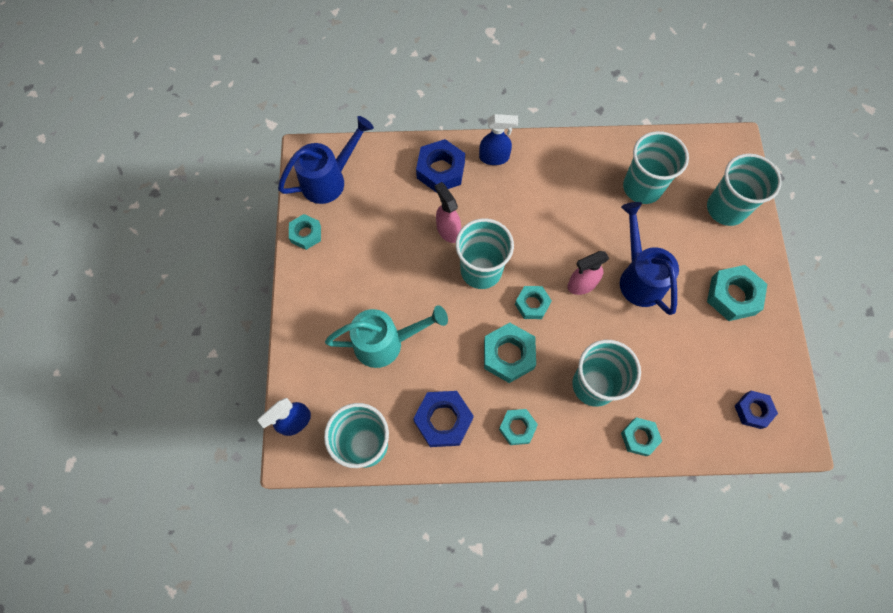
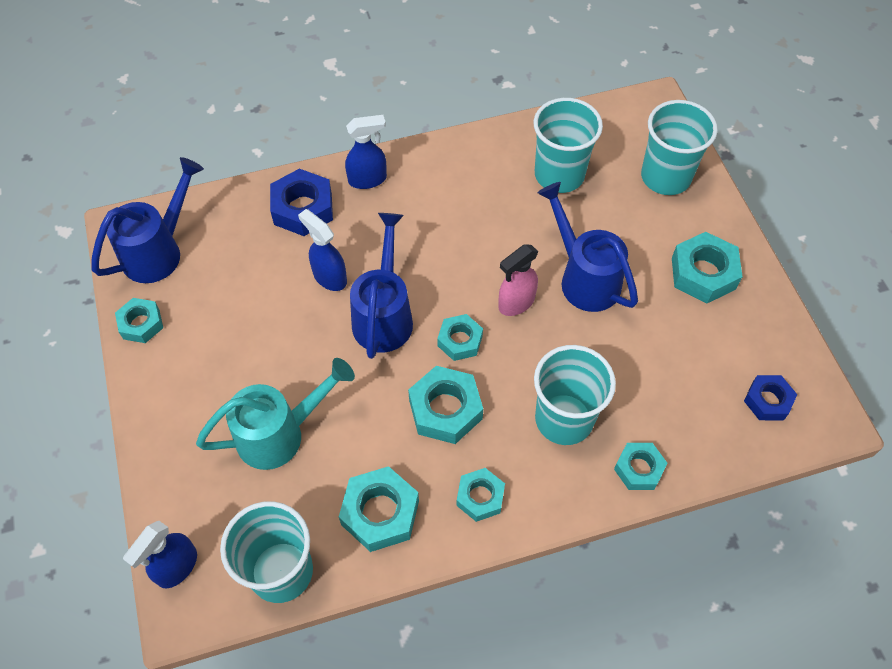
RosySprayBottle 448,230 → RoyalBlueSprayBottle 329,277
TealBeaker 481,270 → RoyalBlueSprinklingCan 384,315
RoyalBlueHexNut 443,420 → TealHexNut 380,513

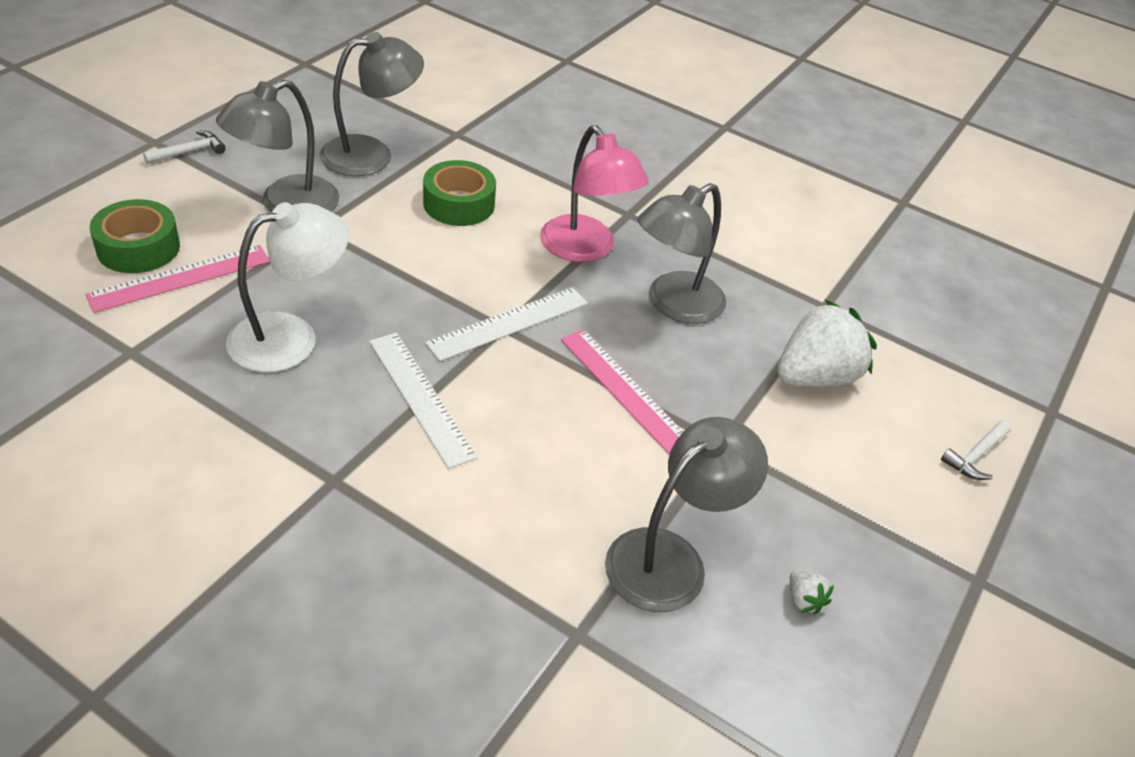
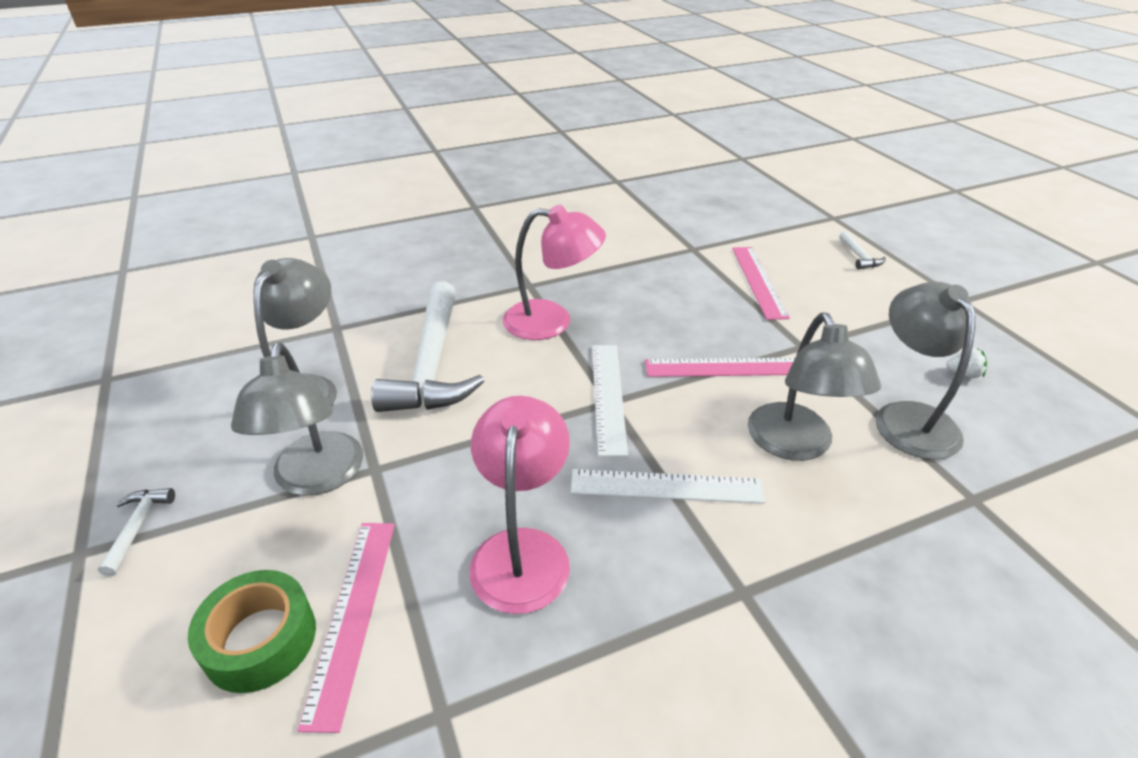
GreenTape 459,204 → WhiteCarpenter'sHammer 432,364
GrayReadingLamp 674,305 → GrayReadingLamp 795,445, moved
WhiteReadingLamp 290,337 → RosyReadingLamp 522,550
WhiteToyStrawberry 815,376 → RosyStraightedge 758,281

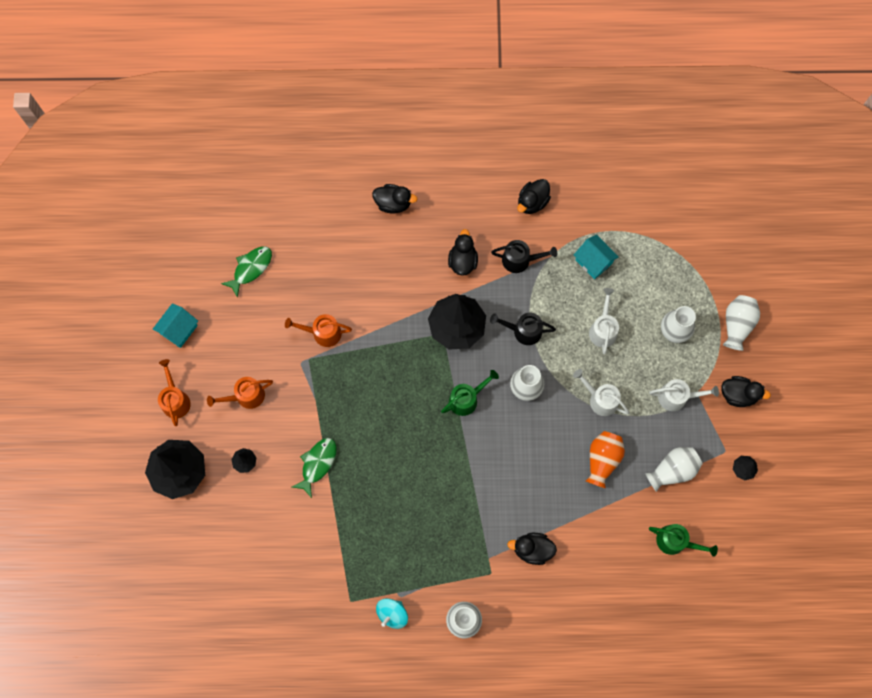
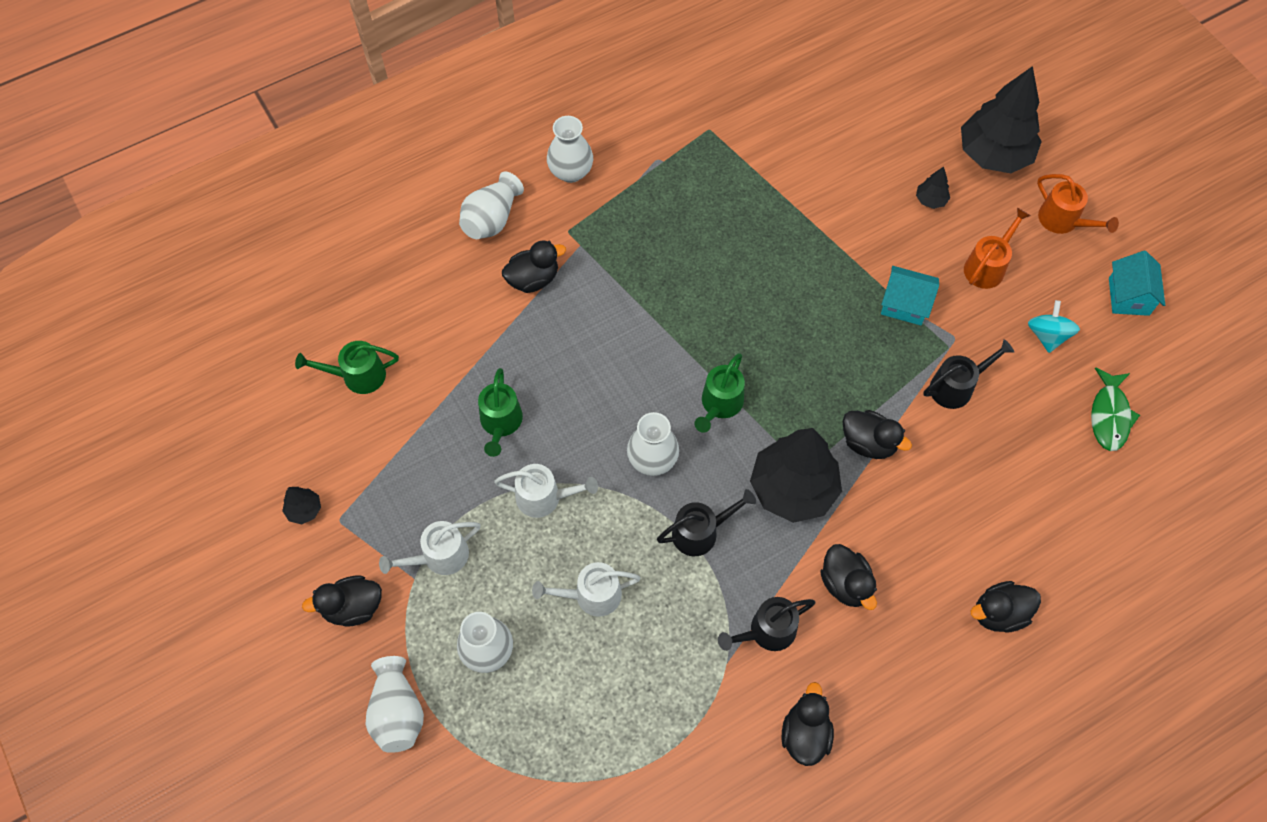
TealCottage 593,261 → TealCottage 904,304, moved
WhiteSprinklingCan 603,329 → WhiteSprinklingCan 591,595, 105 degrees clockwise
OrangeColouredSprinklingCan 323,333 → EbonySprinklingCan 956,386
OrangeColouredTallVase 602,460 → GreenSprinklingCan 501,423
GreenFishFigure 317,464 → -
WhiteTallVase 672,470 → WhiteTallVase 491,219, moved
TealToyTop 392,614 → TealToyTop 1047,335, moved
- → EbonyDuck 868,443

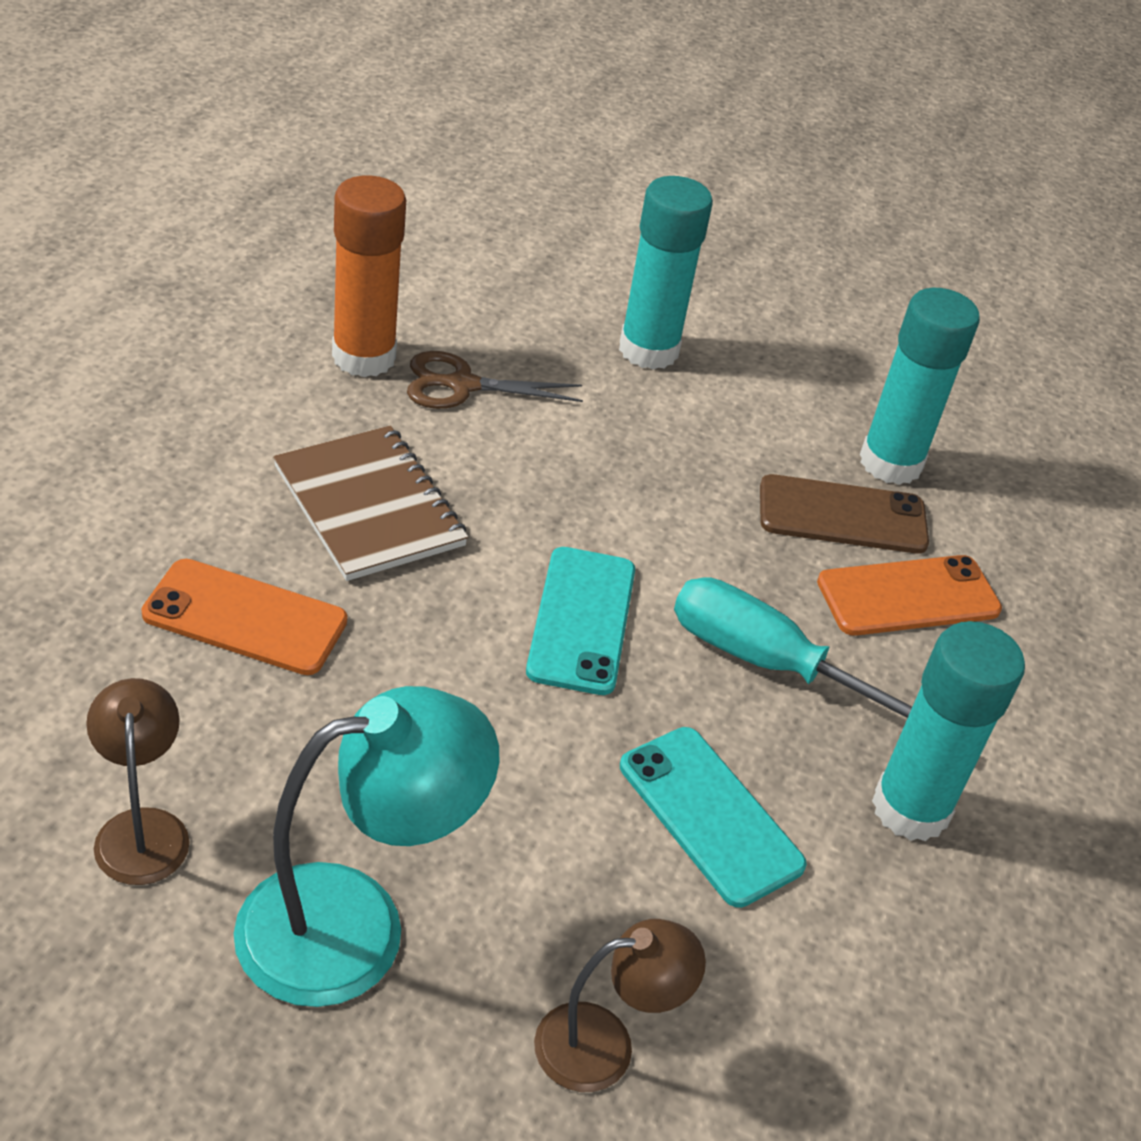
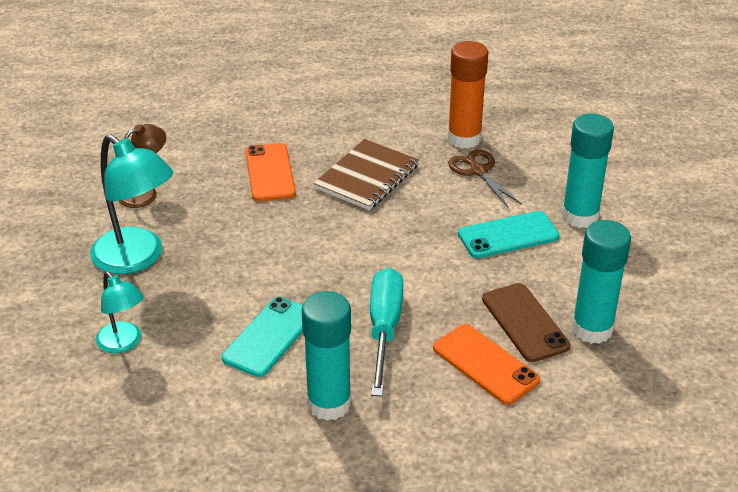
TealPhone 582,620 → TealPhone 508,235, moved
RussetReadingLamp 604,1044 → TealReadingLamp 123,343

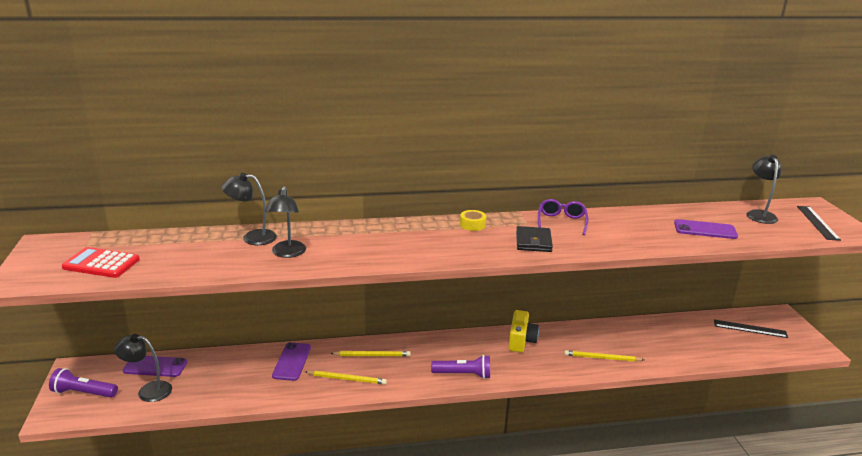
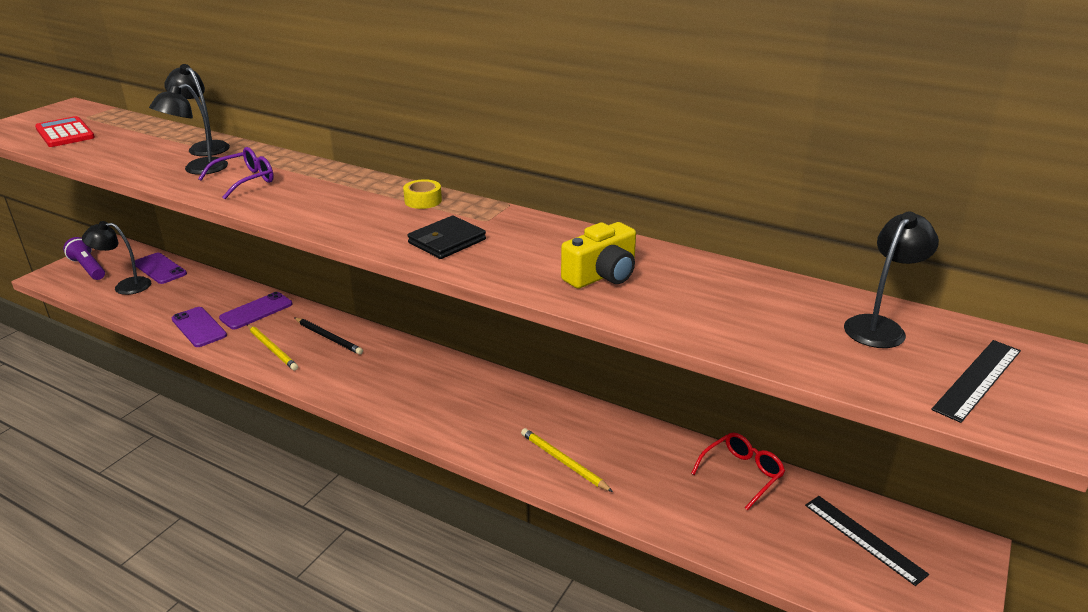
VioletGlasses 561,222 → VioletGlasses 245,181, moved
VioletPhone 705,230 → VioletPhone 199,327, moved
GoldenCamera 521,340 → GoldenCamera 602,275, moved
EbonyReadingLamp 148,391 → EbonyReadingLamp 125,286, 45 degrees counterclockwise
GoldenPencil 372,355 → EbonyPencil 328,337
VioletFlashlight 463,374 → -
- → ScarletGlasses 741,474

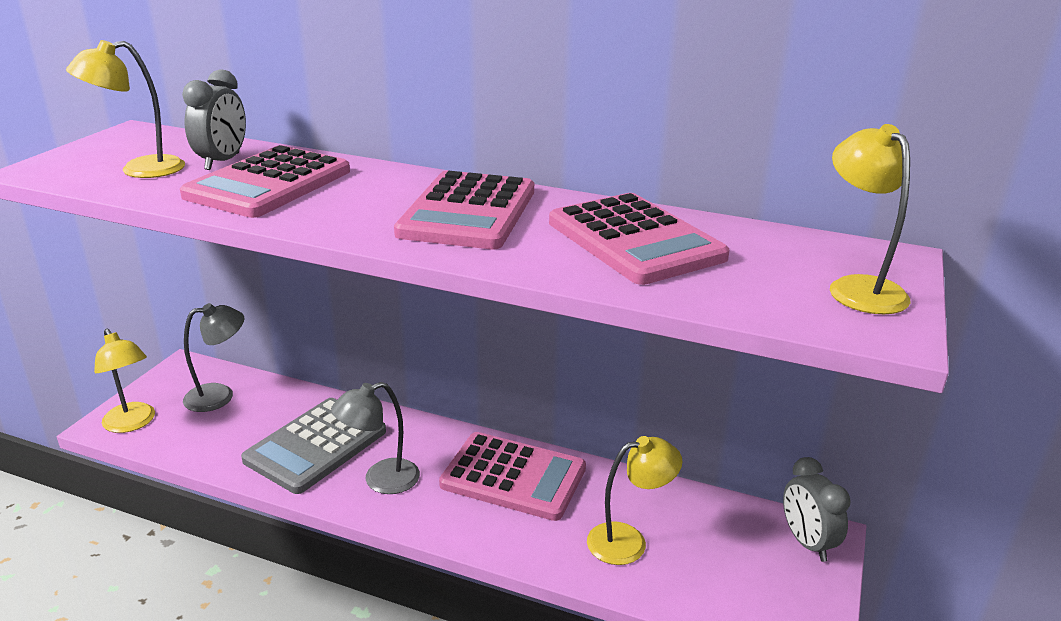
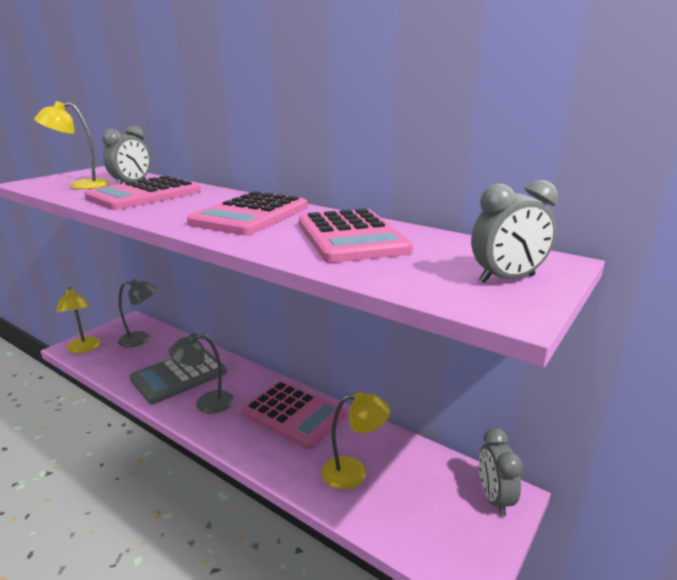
GoldenReadingLamp 858,288 → GrayClock 507,279

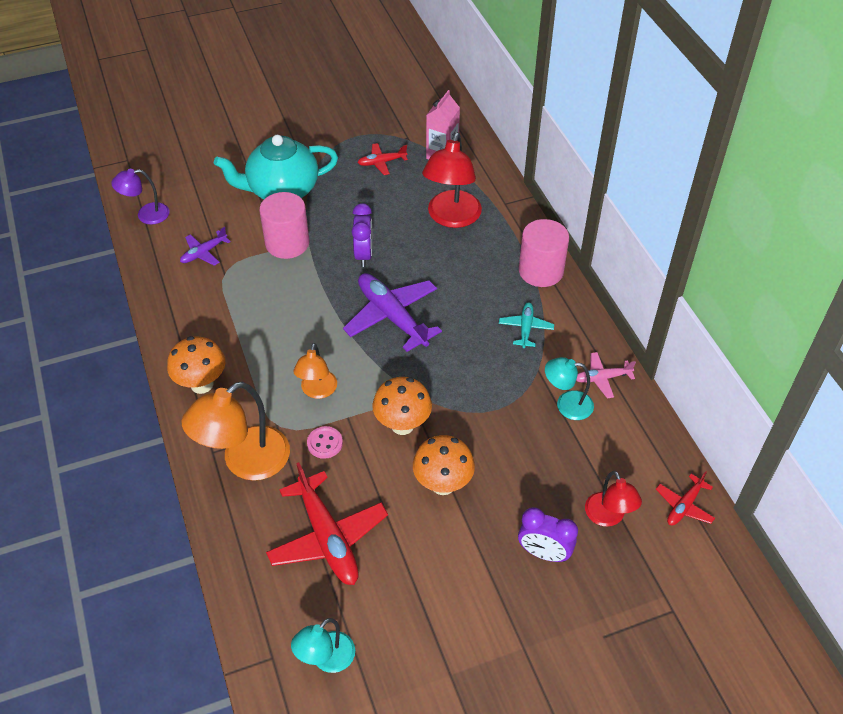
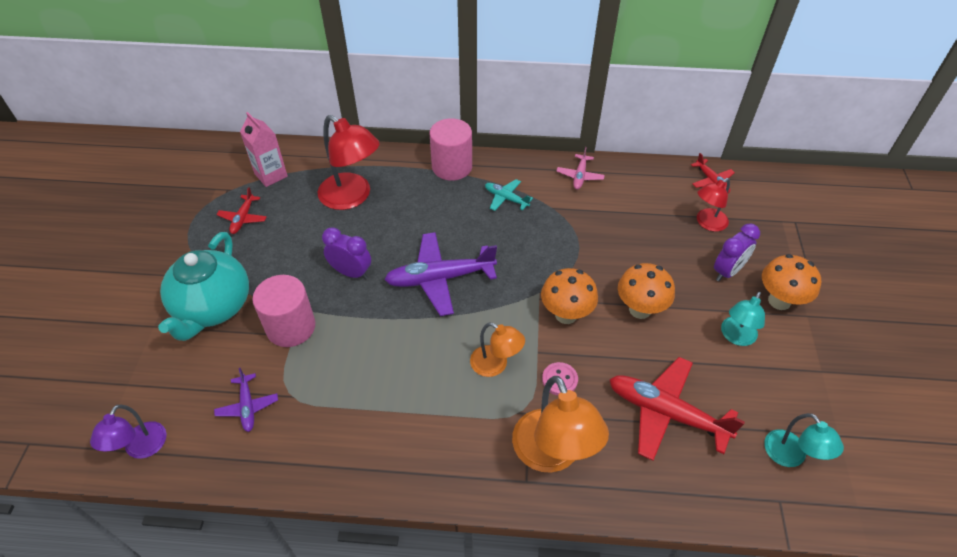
OrangeColouredMushroom 202,384 → OrangeColouredMushroom 779,301, moved
TealReadingLamp 566,404 → TealReadingLamp 736,337, moved
ScarletAeroplane 328,538 → ScarletAeroplane 665,413, 150 degrees counterclockwise
ScarletReadingLamp 608,517 → ScarletReadingLamp 707,223, 135 degrees clockwise

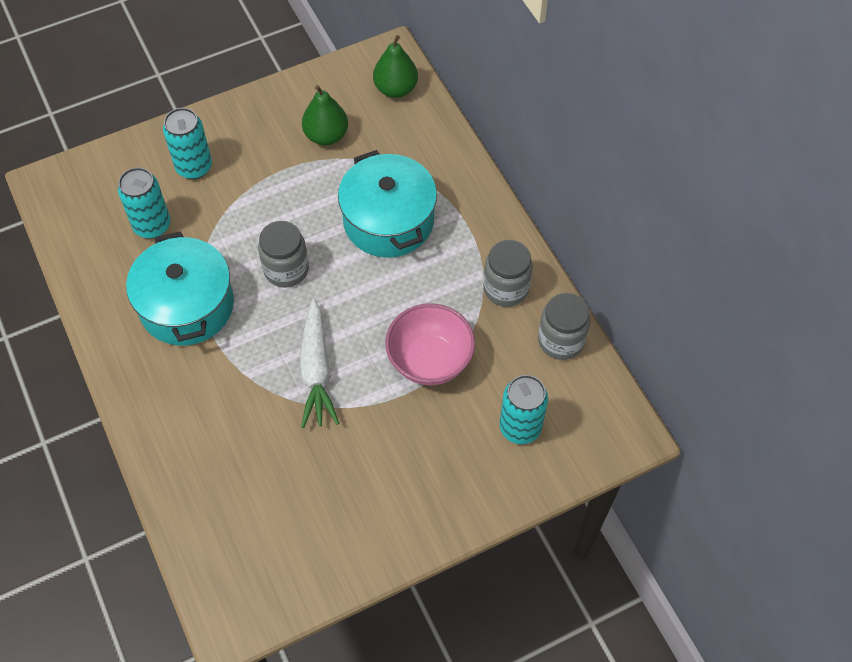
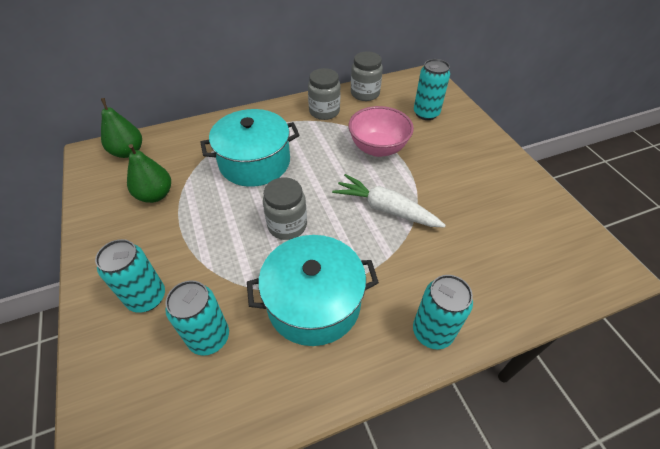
WhiteRootVegetable 316,370 → WhiteRootVegetable 385,209, 150 degrees counterclockwise
- → TealSodaCan 432,332

